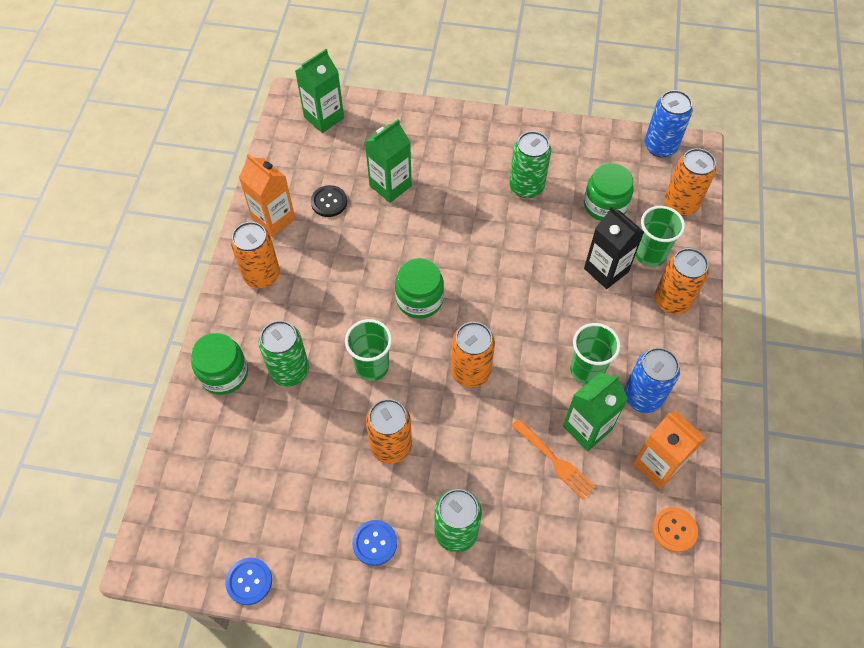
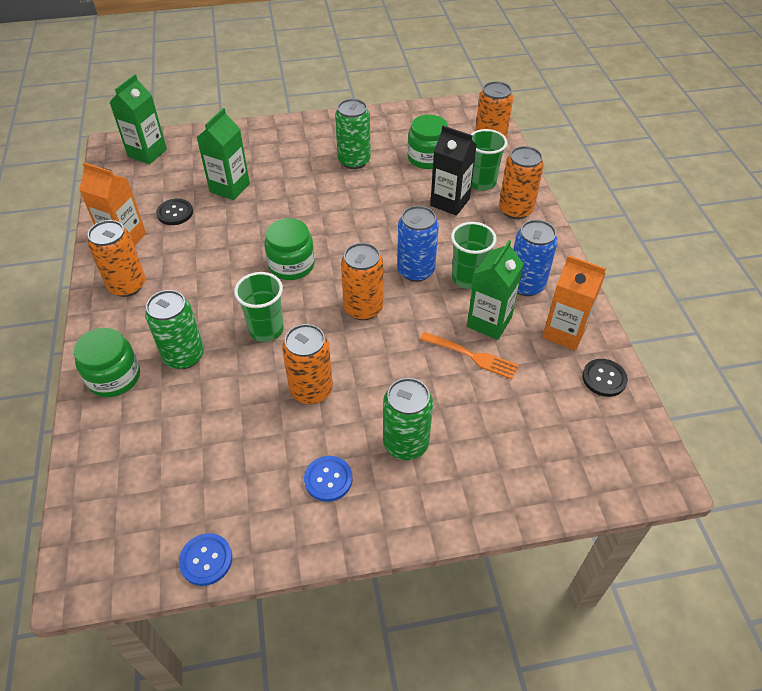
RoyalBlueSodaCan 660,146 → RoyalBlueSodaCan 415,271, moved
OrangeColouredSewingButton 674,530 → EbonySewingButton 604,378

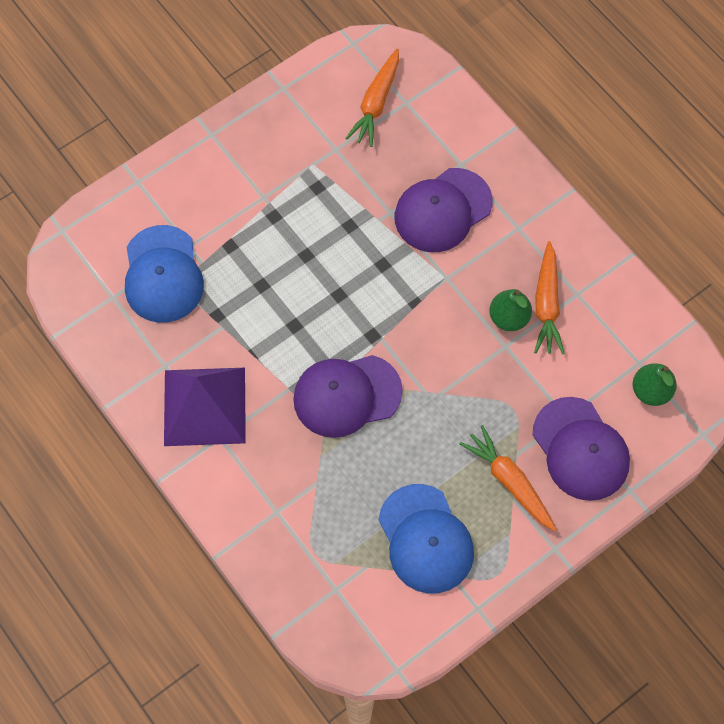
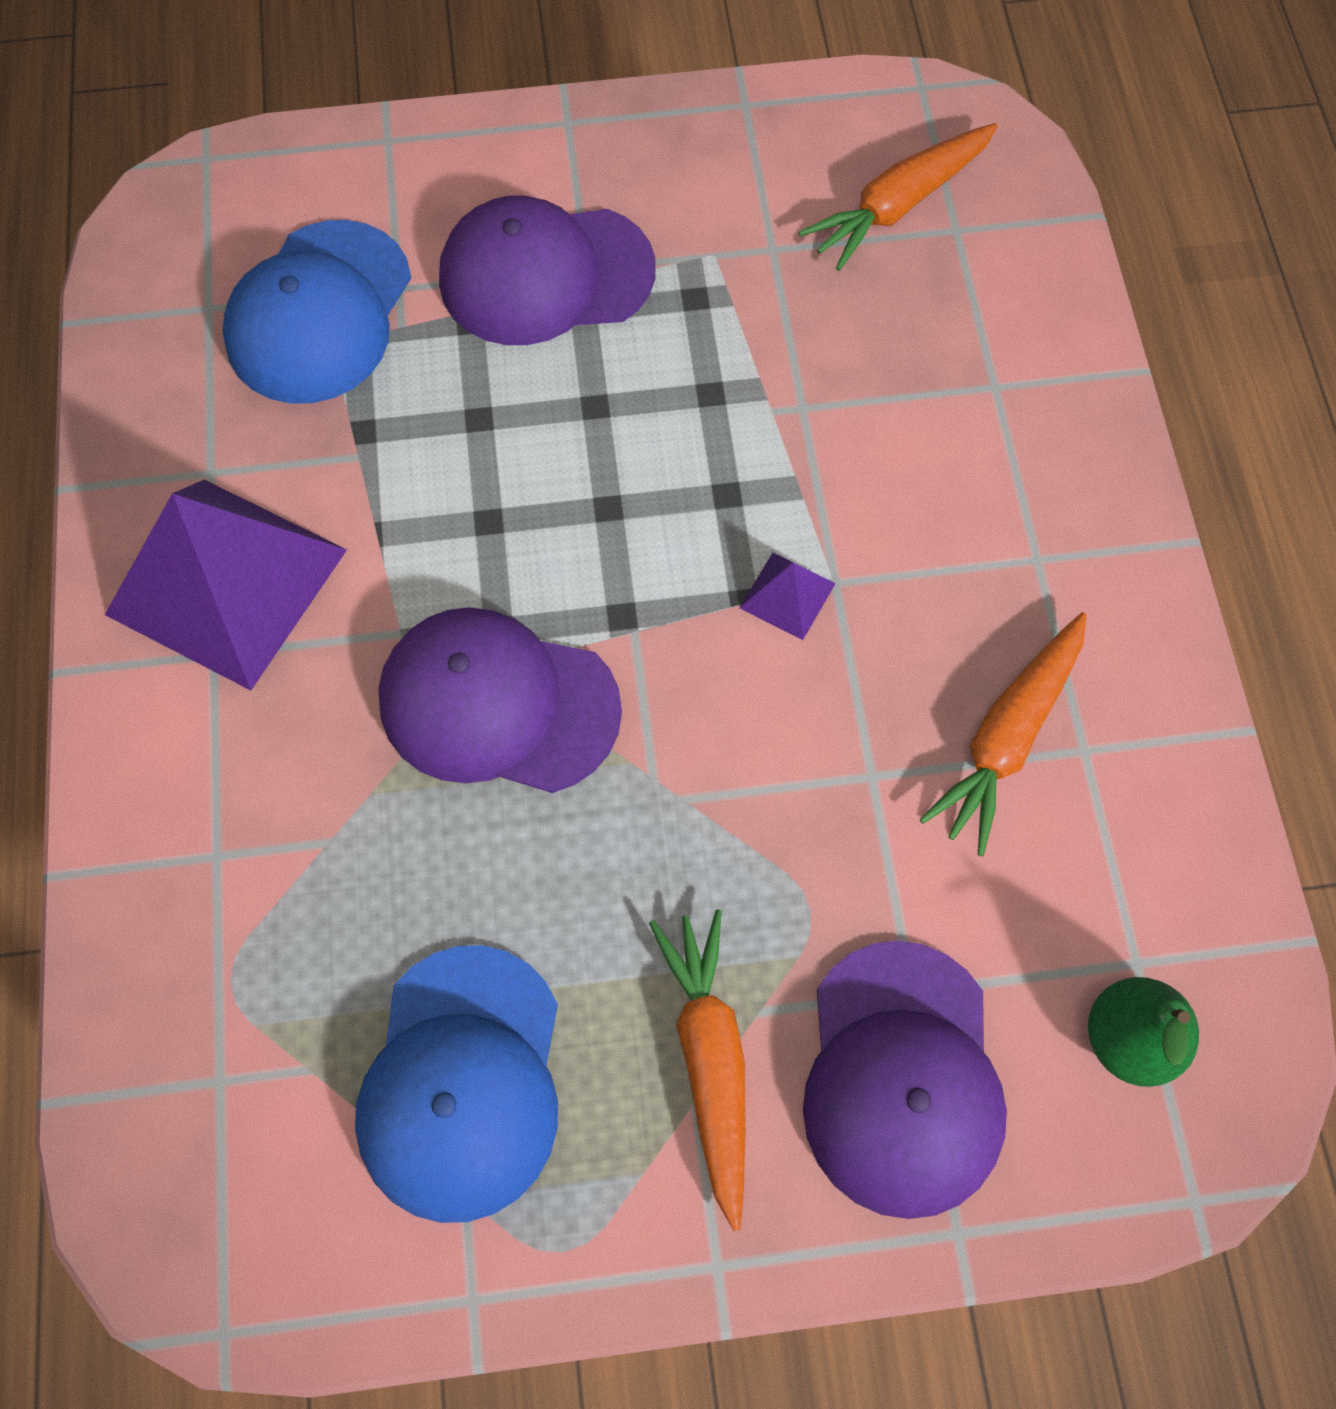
VioletPeakedCap 443,210 → VioletPeakedCap 545,275, moved
GreenPear 509,318 → -
- → VioletSolidPyramid 787,595

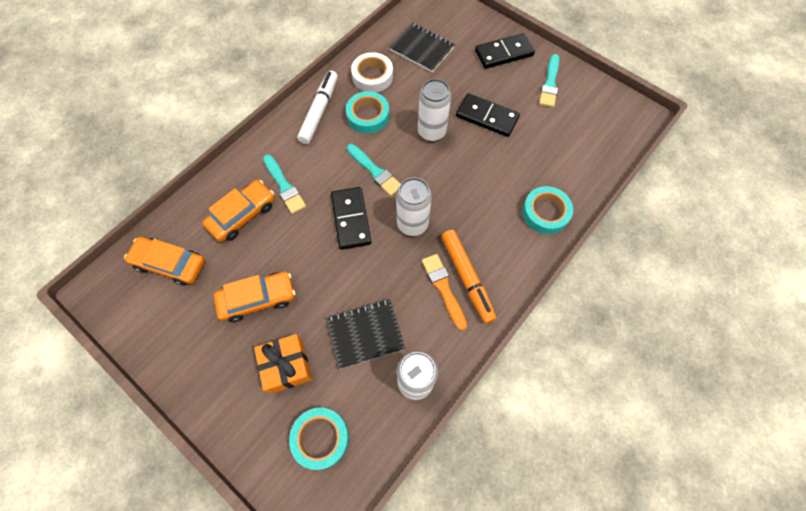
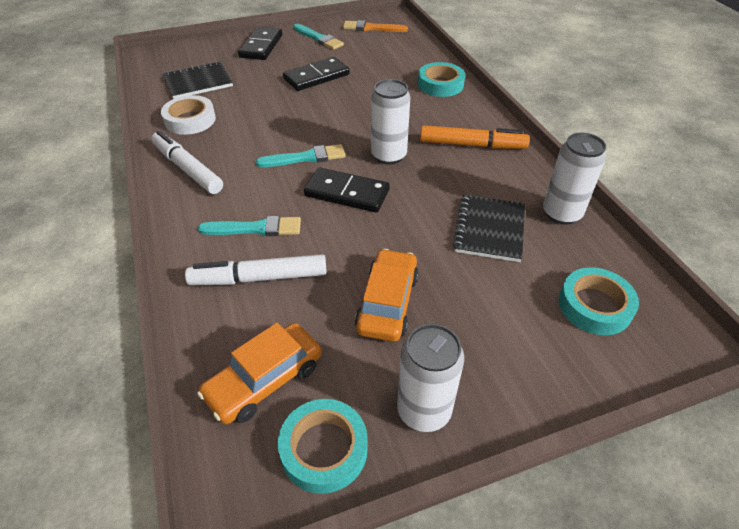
WhiteSodaCan 431,132 → WhiteSodaCan 423,410, moved
TealTape 368,116 → TealTape 324,449, moved
OrangeColouredAutomobile 242,215 → WhiteMarker 259,278
OrangeColouredBrush 443,288 → OrangeColouredBrush 371,28, moved
OrangeColouredWrappedGift 287,366 → -

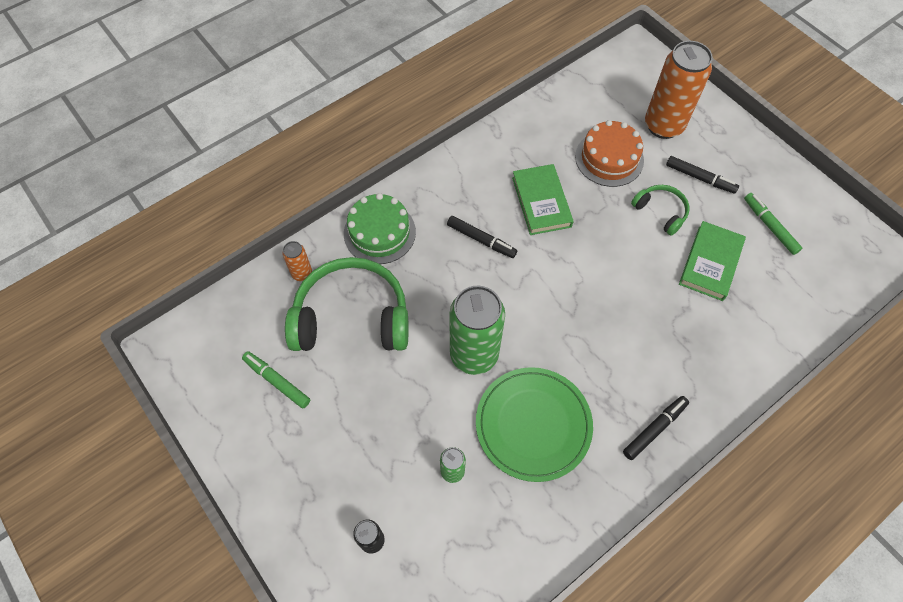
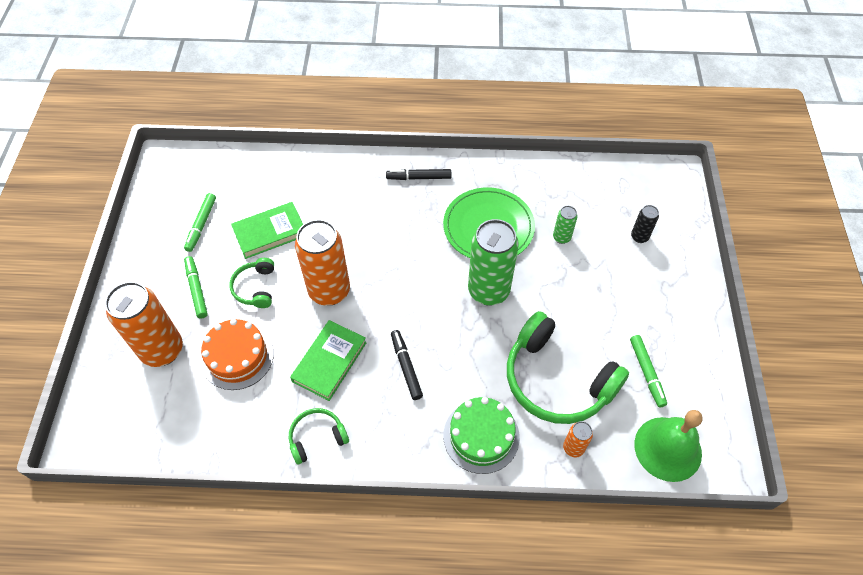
EbonyMarker 700,178 → GreenMarker 196,289
- → OrangeColouredSodaCan 329,291
- → GreenOverEarHeadphones 317,437
- → GreenBell 668,448

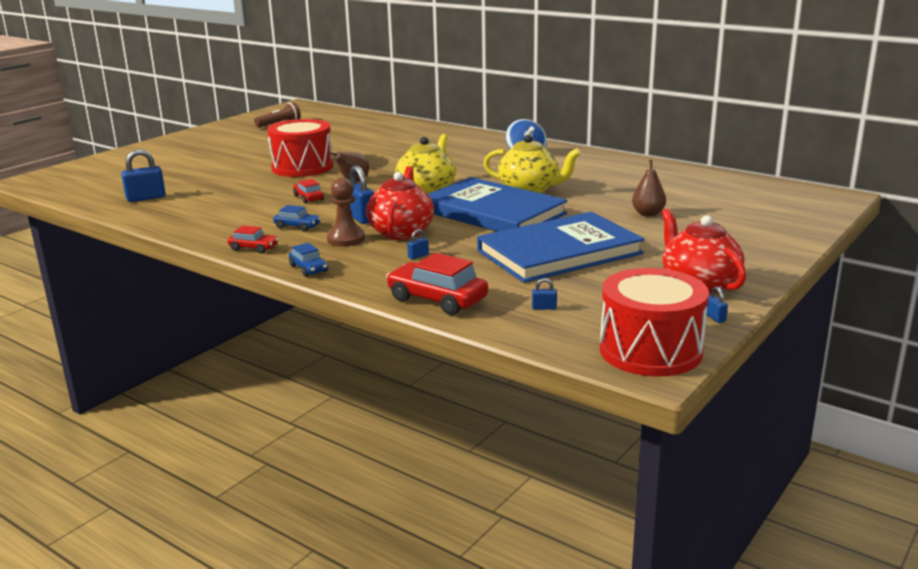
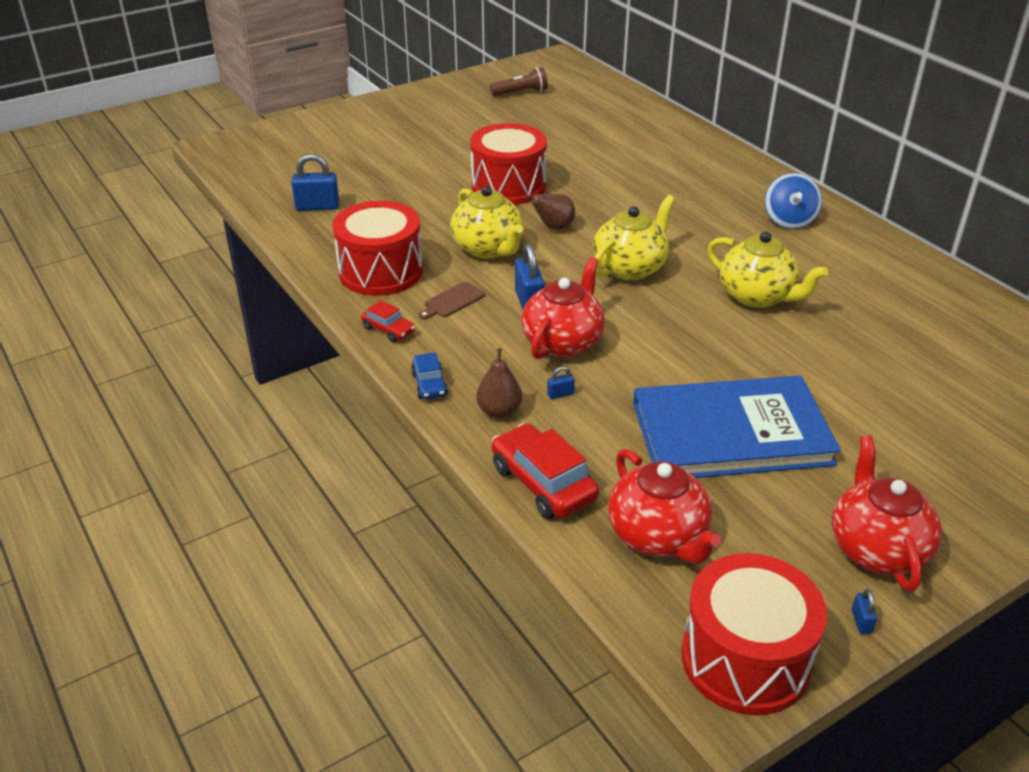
RussetPear 648,214 → RussetPear 499,411, moved
RoyalBlueBook 492,212 → -
RussetGamePawn 346,239 → -
ScarletAutomobile 308,198 → GoldenTeaPot 488,248
RoyalBlueAutomobile 297,226 → RussetCuttingBoard 452,301
RoyalBluePadlock 544,308 → ScarletTeaPot 658,536
- → ScarletDrum 380,271

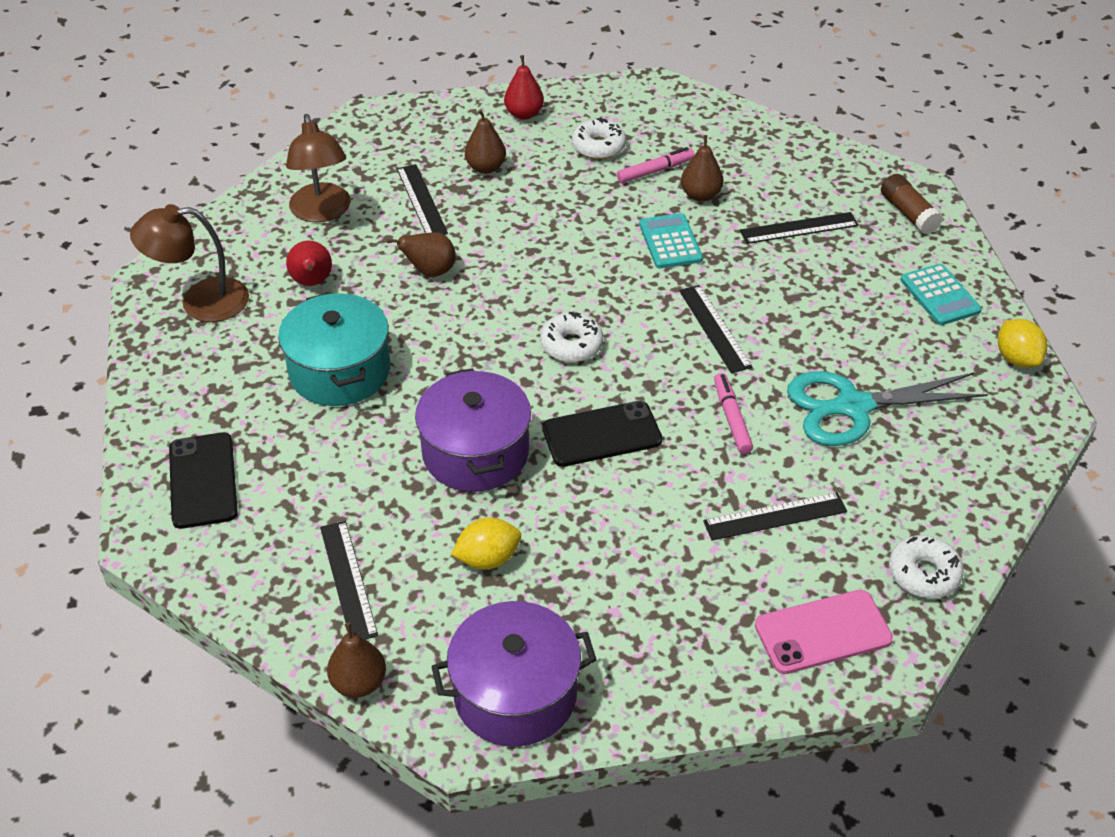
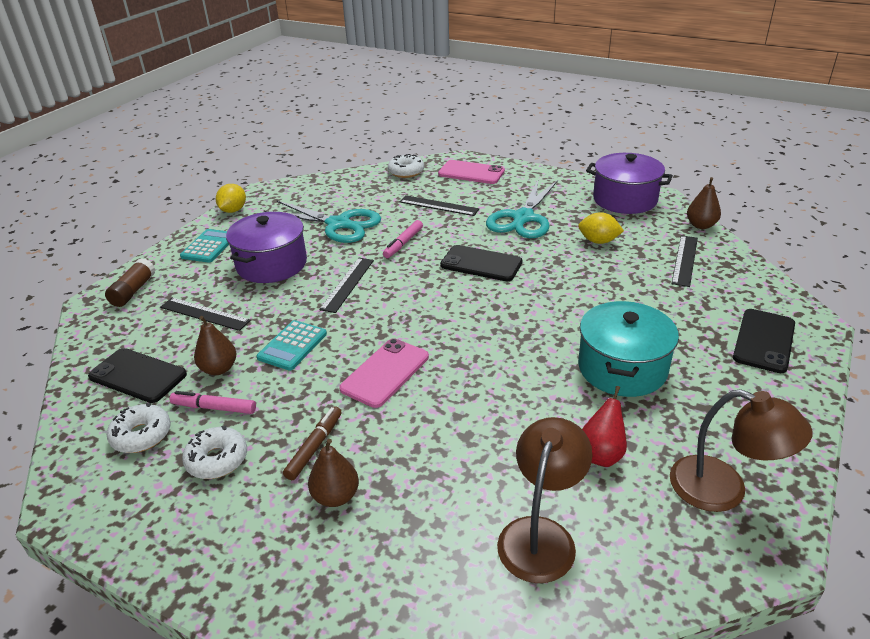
ScarletPear 524,114 → -
EbonyStraightedge 421,200 → -
RussetPear 430,271 → -
WhiteDonut 571,345 → WhiteDonut 141,435, moved
VioletCookingPot 475,452 → VioletCookingPot 272,264, moved
- → TealShears 523,218
- → RosyPhone 385,373
- → EbonyPhone 138,376
- → RussetMarker 315,447

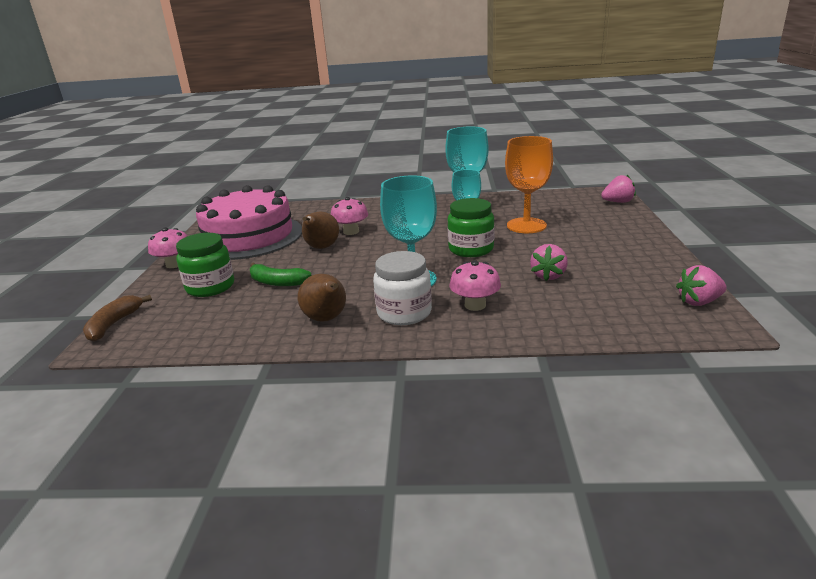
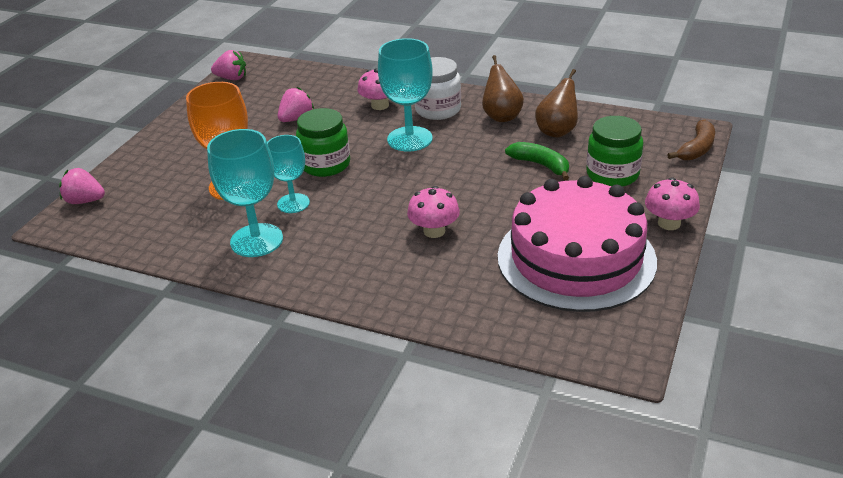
RussetPear 321,248 → RussetPear 557,131, moved

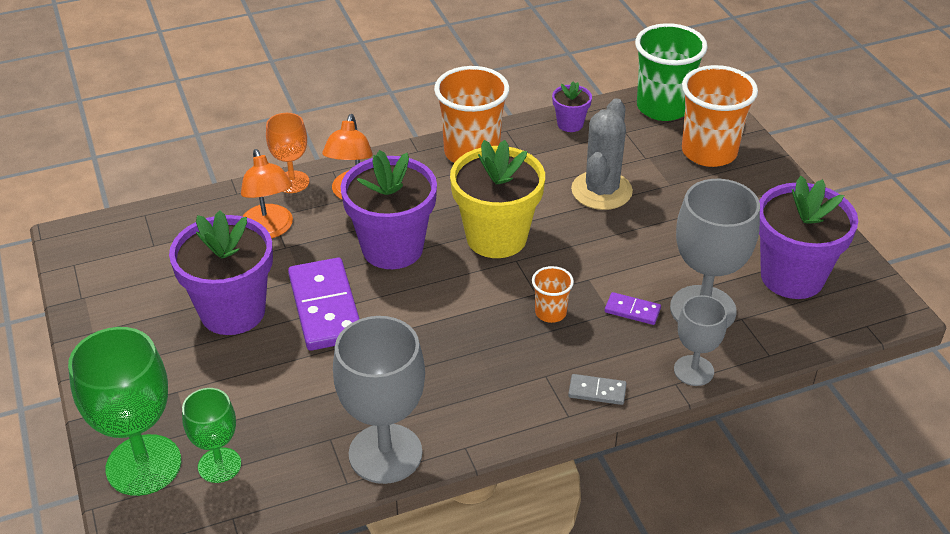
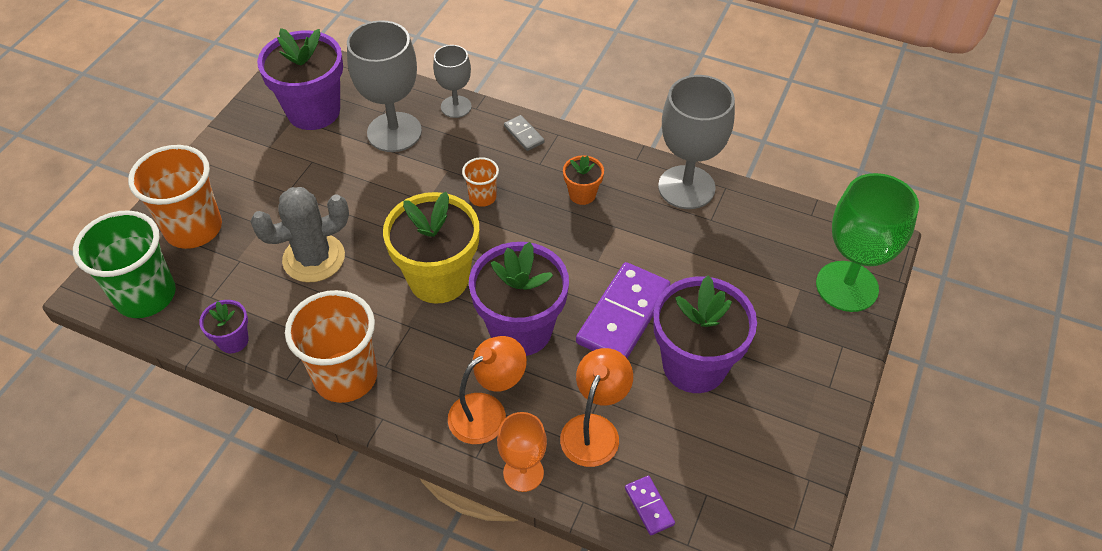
VioletDominoTile 632,310 → VioletDominoTile 649,506, moved
GreenGoblet 219,465 → -
- → OrangeColouredPlantPot 582,194

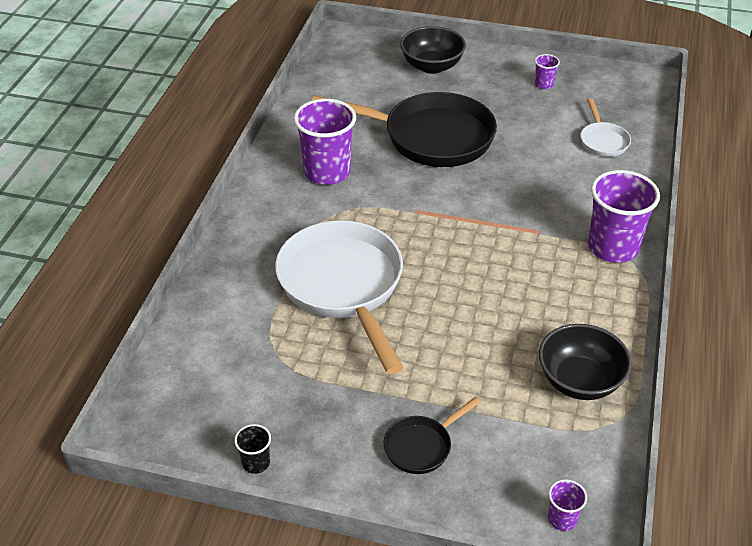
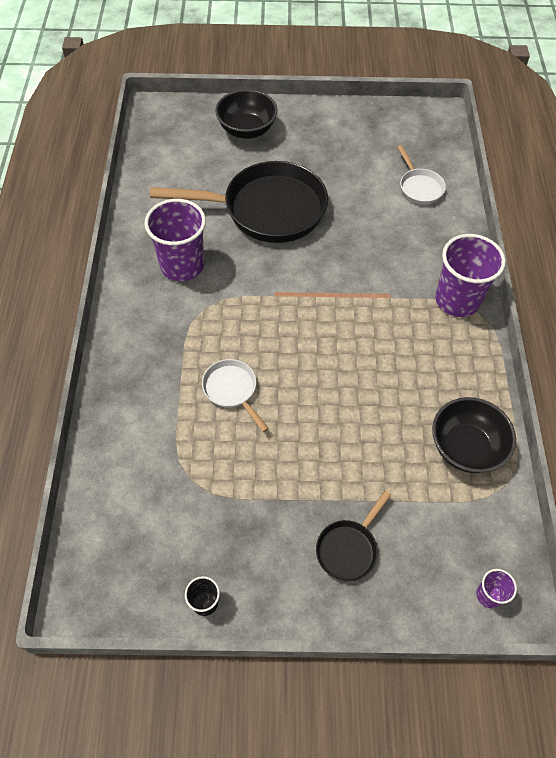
VioletBeaker 544,84 → -
WhiteSkillet 343,286 → WhiteSkillet 232,390, x0.46

